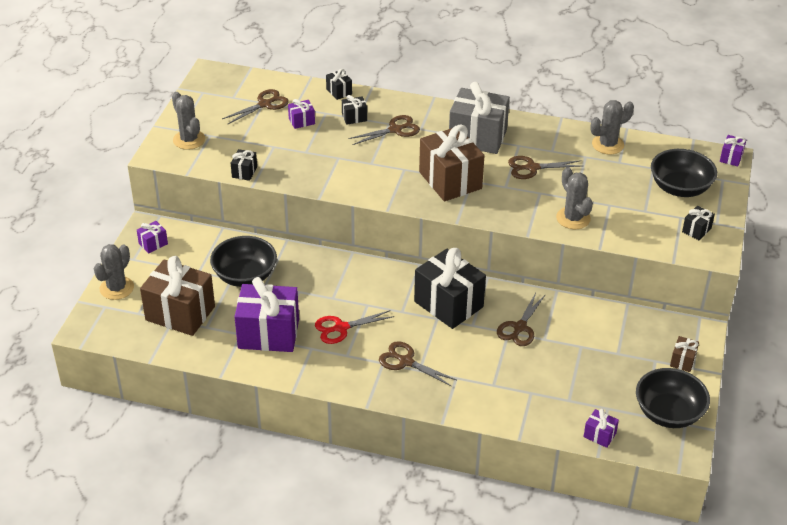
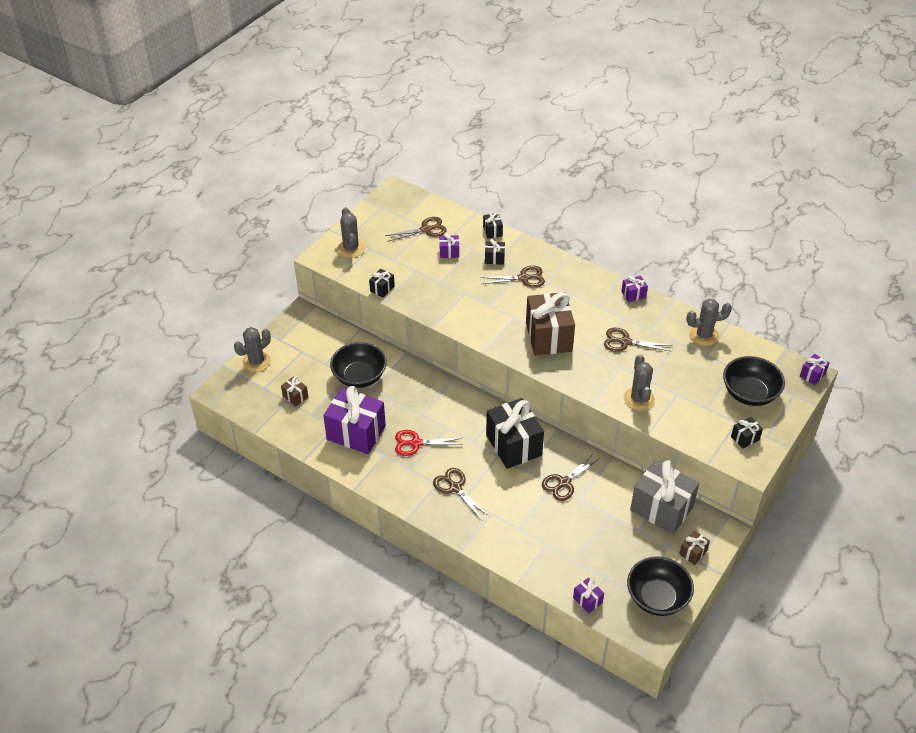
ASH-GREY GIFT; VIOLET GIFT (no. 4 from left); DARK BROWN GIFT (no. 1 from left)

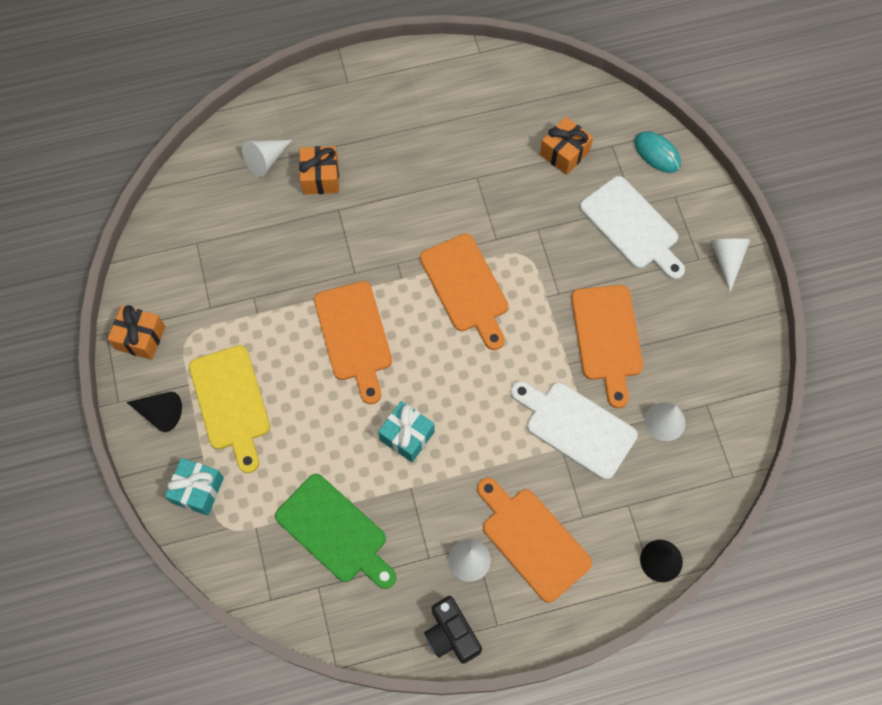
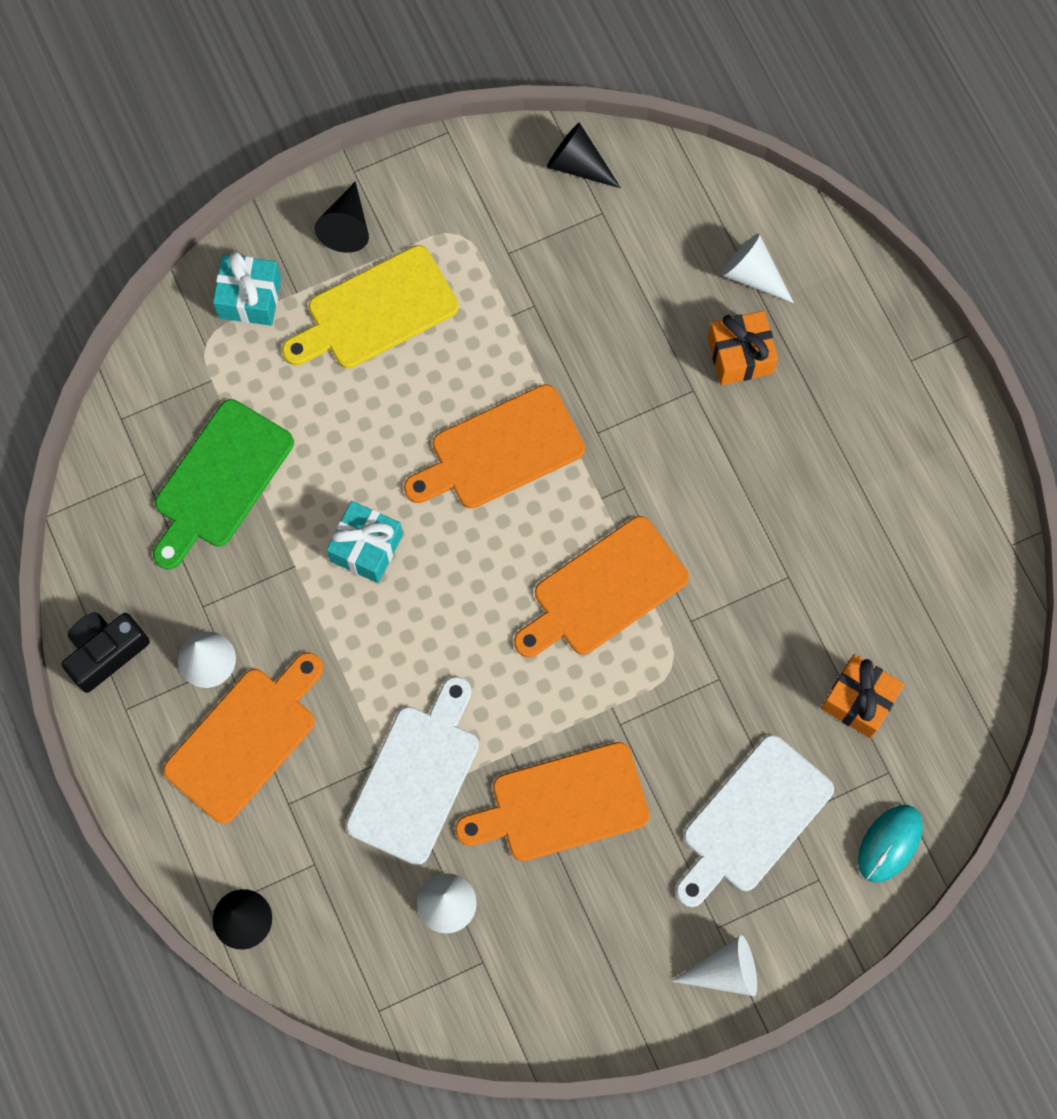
ORANGE GIFT (no. 1 from left in the first image); JET-BLACK SOLID CONE (no. 3 from left)

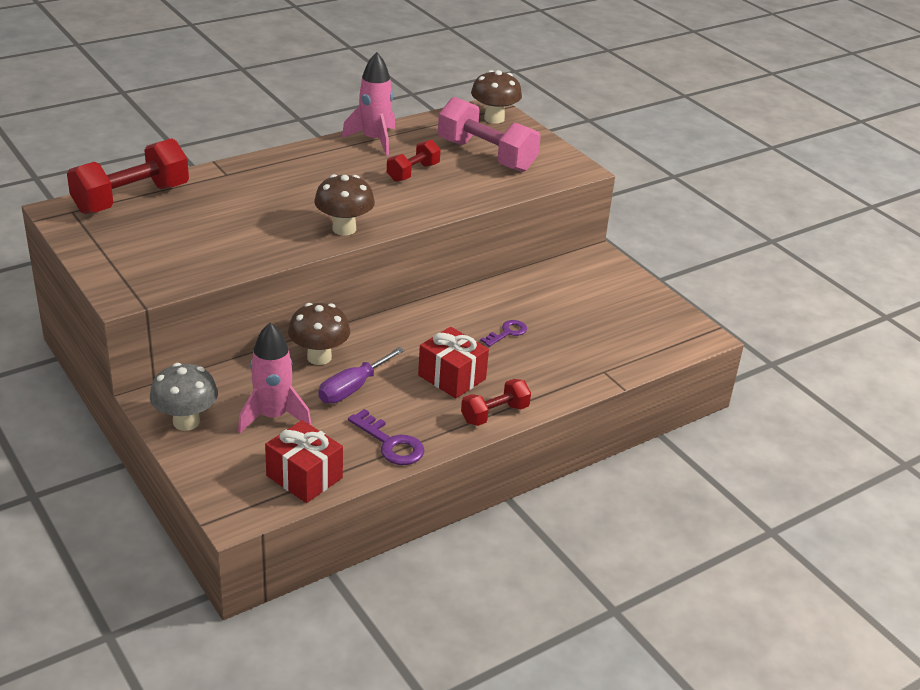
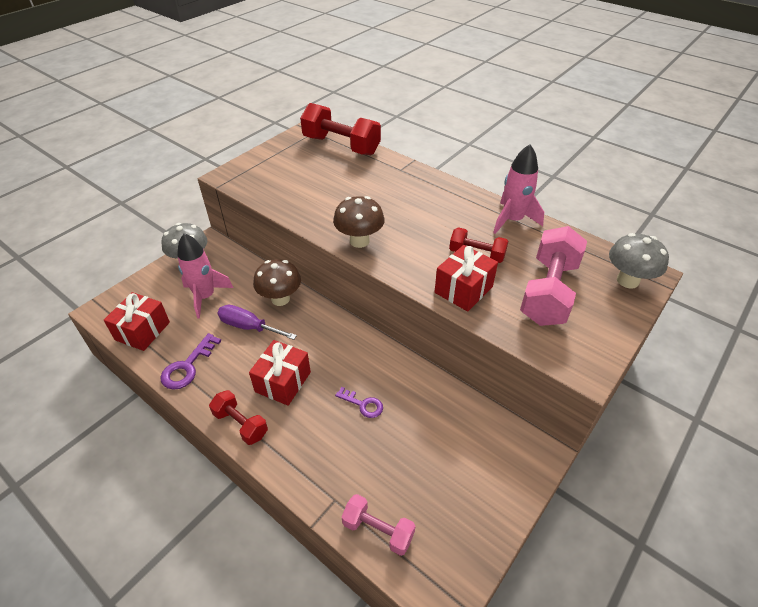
ASH-GREY FUNGUS (no. 2 from left); SCARLET GIFT (no. 3 from left); ROSE-PINK HAND WEIGHT (no. 1 from left)

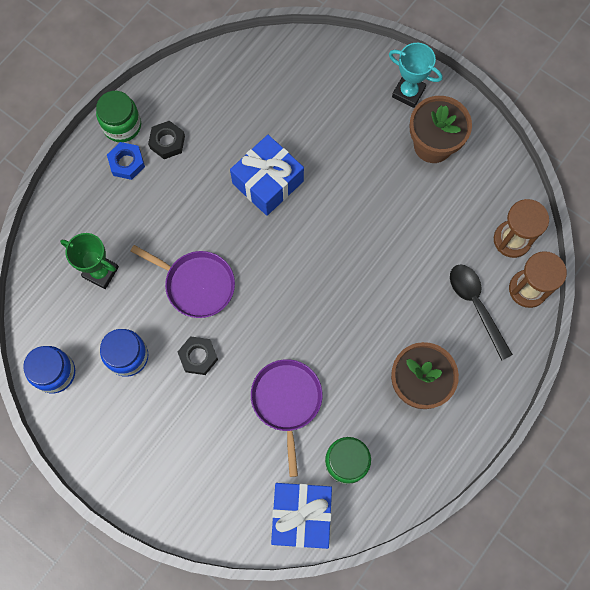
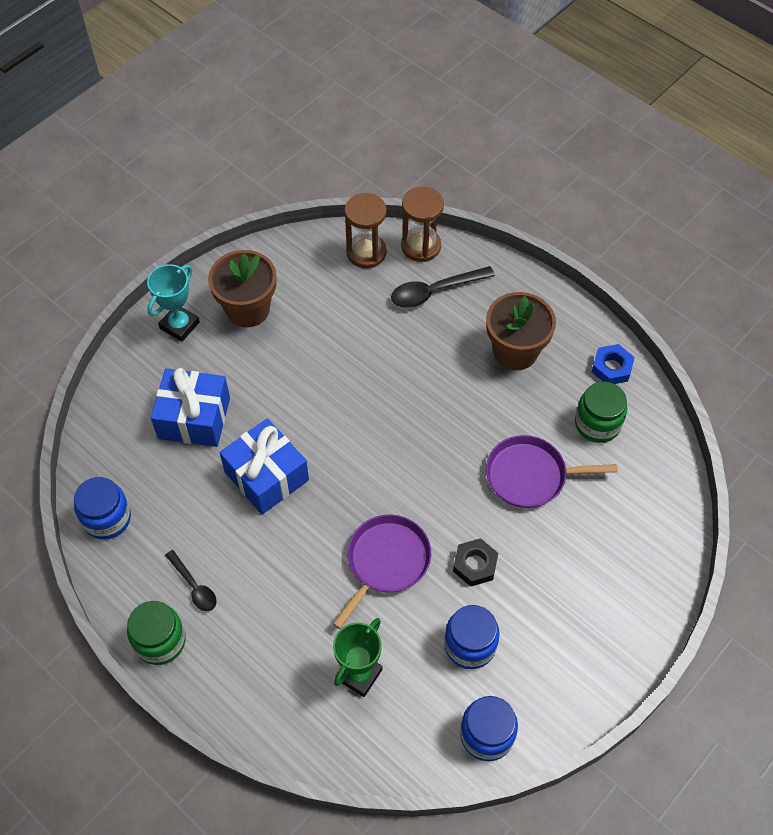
JET-BLACK SPOON (no. 1 from left); COBALT HEXAGON NUT; COBALT GIFT (no. 1 from left); COBALT JAM JAR (no. 1 from left)

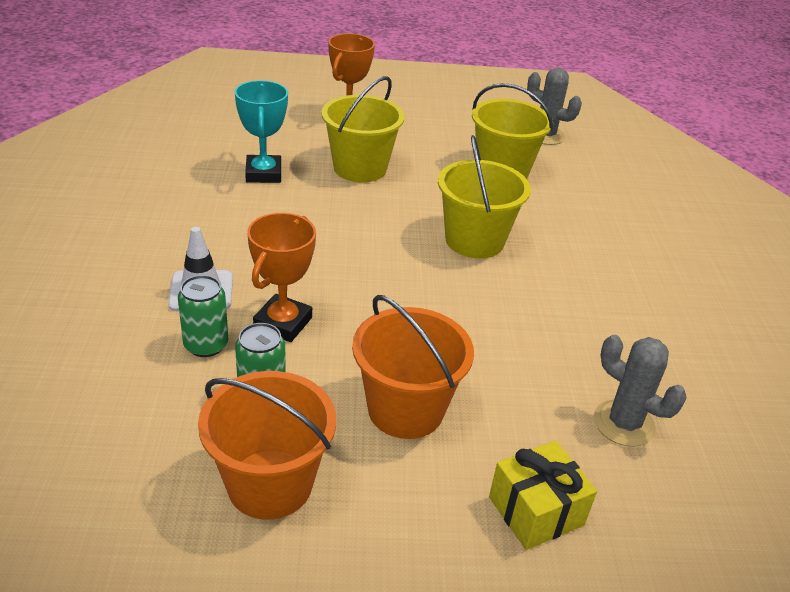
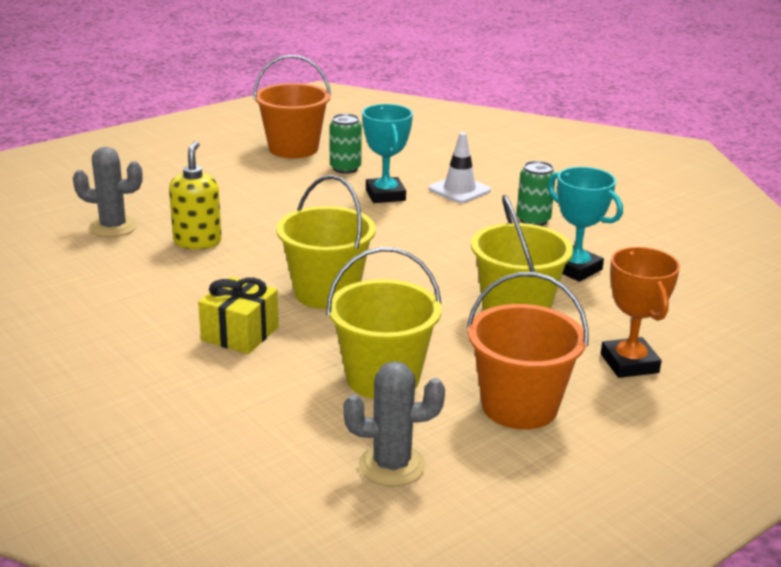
TEAL AWARD CUP (no. 1 from left); EMERALD SODA CAN (no. 2 from left); ORANGE BUCKET (no. 2 from left); GOLDEN GIFT; GOLDEN PUMP BOTTLE

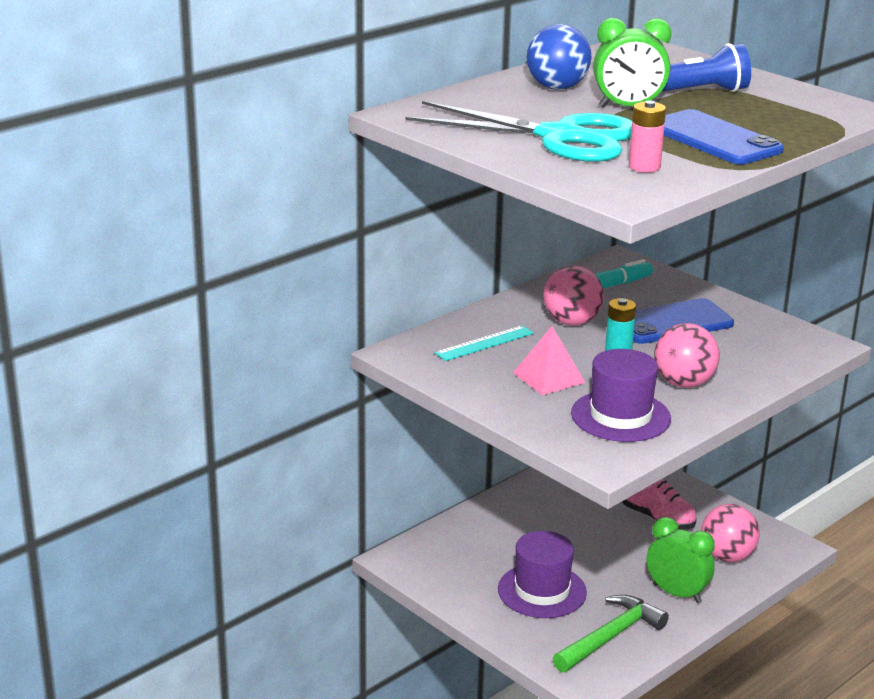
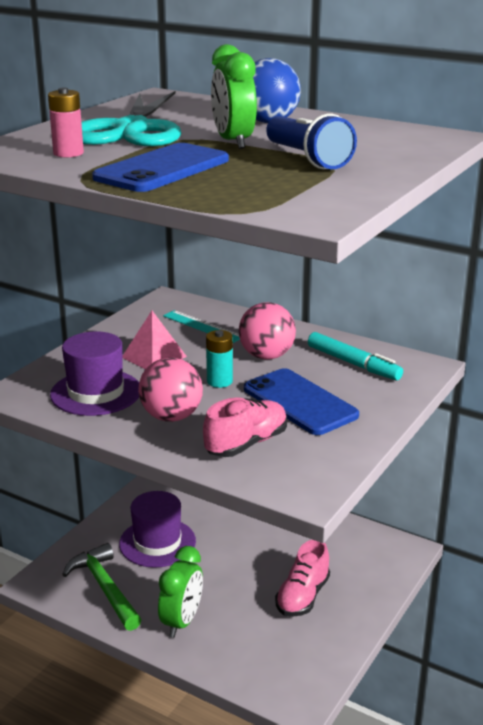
ROSE-PINK BALL (no. 3 from left in the first image); EMERALD HAMMER; ROSE-PINK SHOE (no. 1 from left)

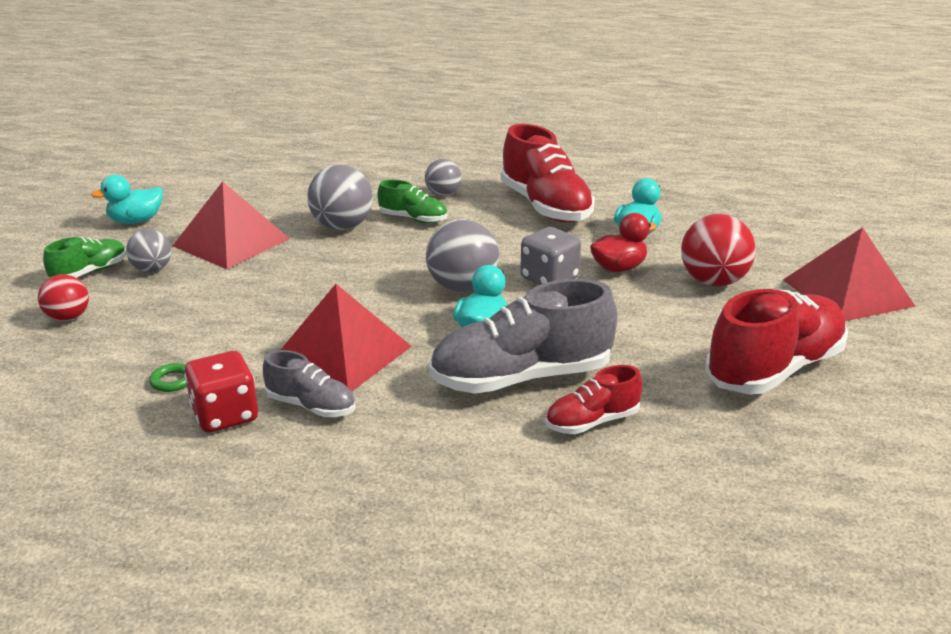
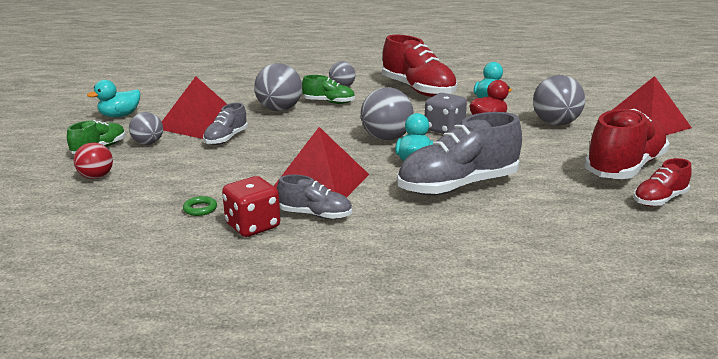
ASH-GREY BALL (no. 5 from left); SCARLET SHOE (no. 3 from left); ASH-GREY SHOE (no. 1 from left)

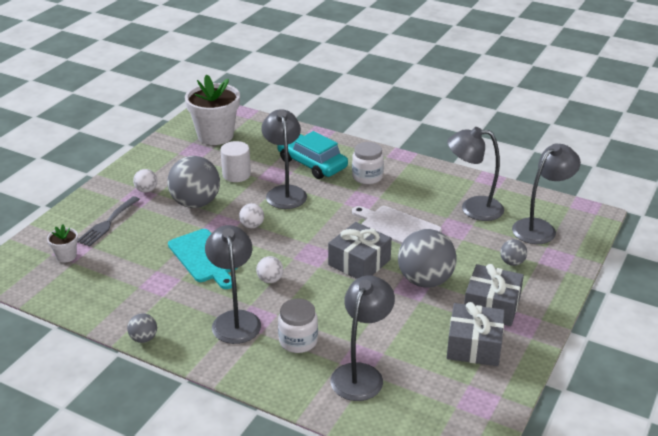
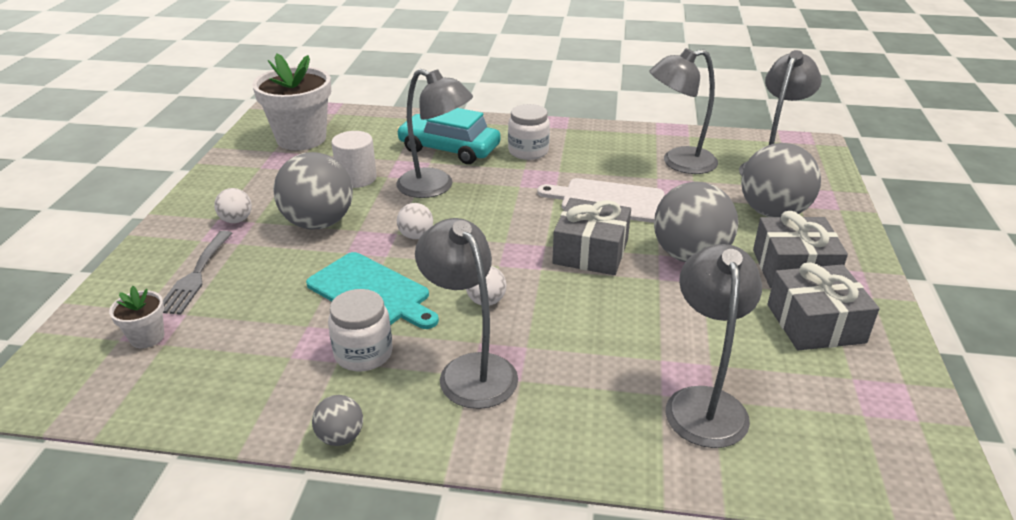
ASH-GREY DESK LAMP (no. 1 from left); ASH-GREY BALL (no. 4 from left); PURE WHITE JAM JAR (no. 1 from left)

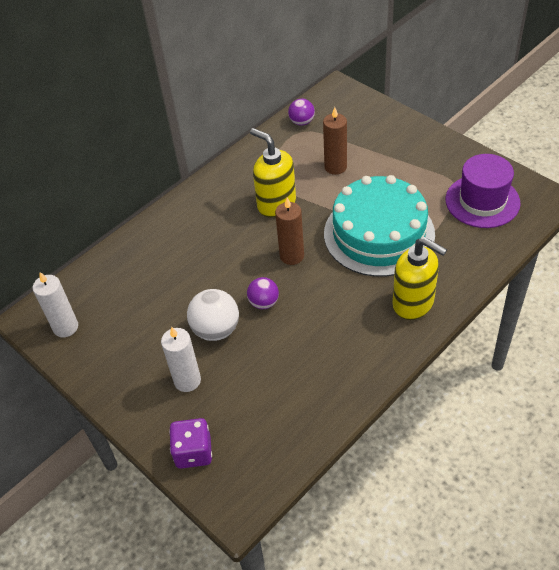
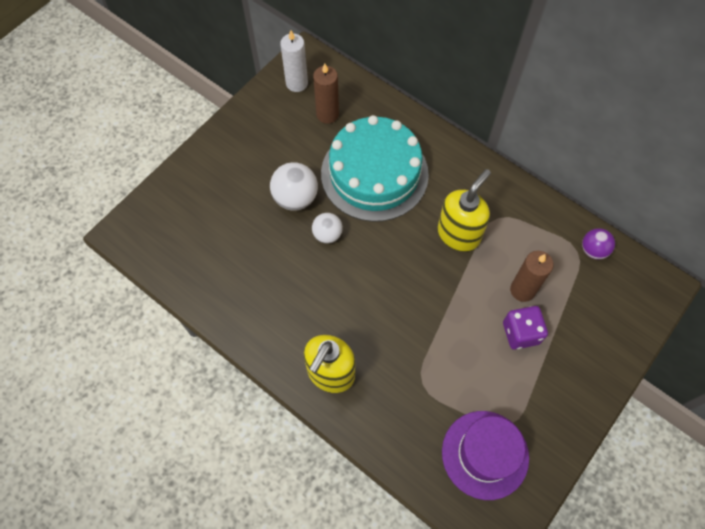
TEAL CAKE; DARK BROWN CANDLE (no. 1 from left); PURE WHITE BALL (no. 2 from left); PURE WHITE CANDLE (no. 2 from left in the first image); VIOLET DICE

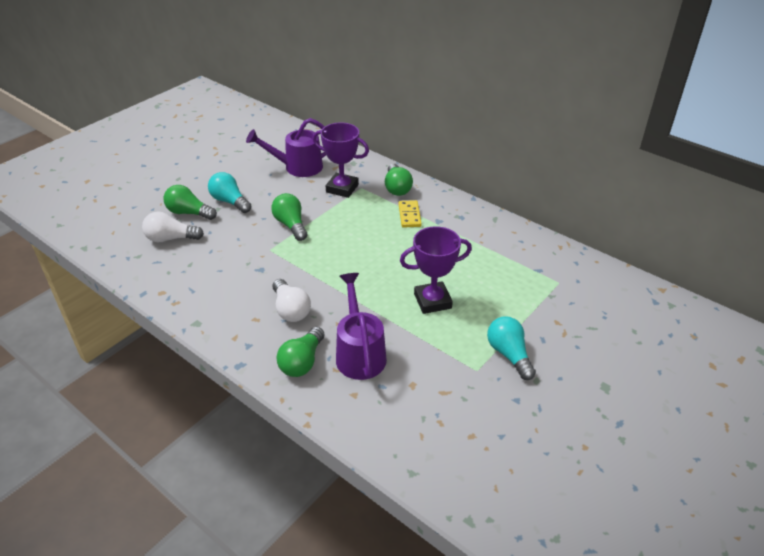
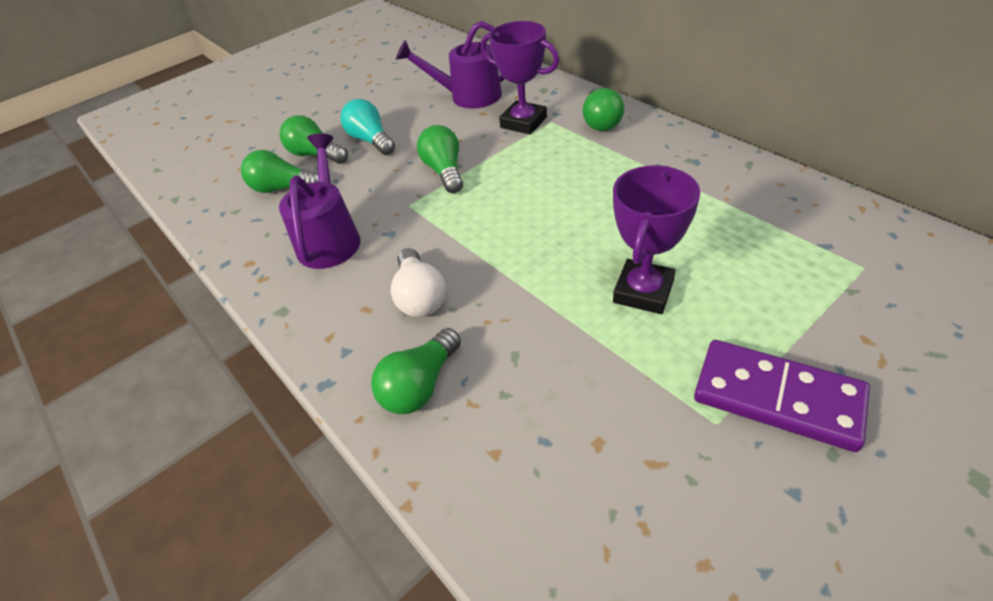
GOLDEN DOMINO PIECE; EMERALD LIGHTBULB (no. 1 from left); VIOLET AWARD CUP (no. 2 from left); VIOLET WATERING POT (no. 1 from left); VIOLET DOMINO PIECE

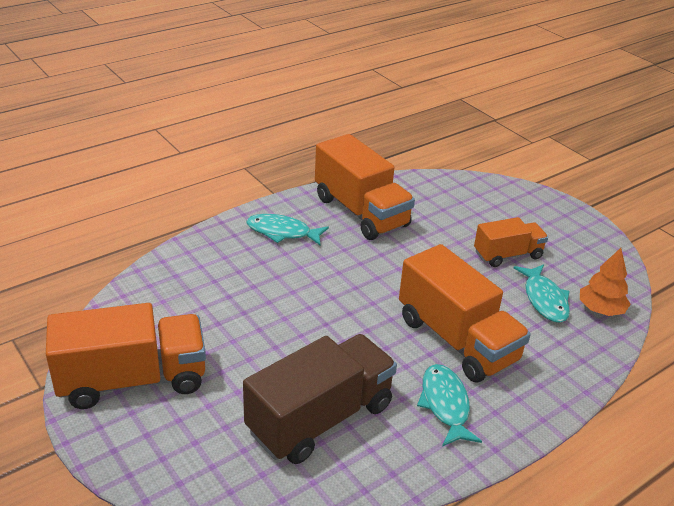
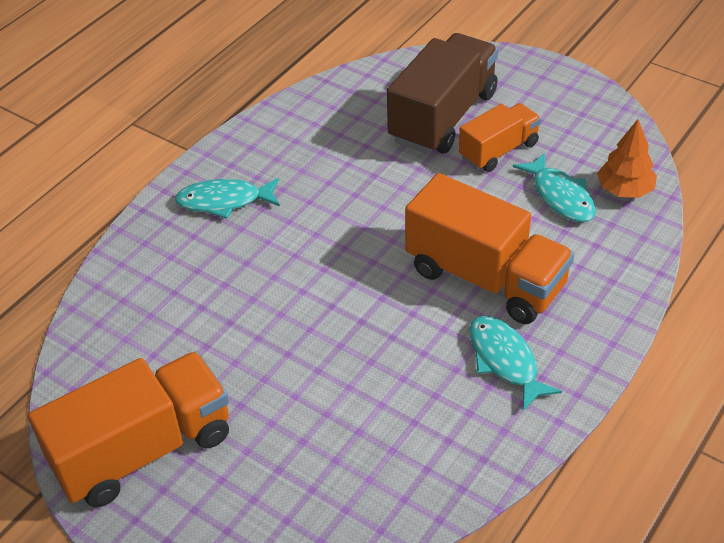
ORANGE TRUCK (no. 2 from left in the first image); DARK BROWN TRUCK

